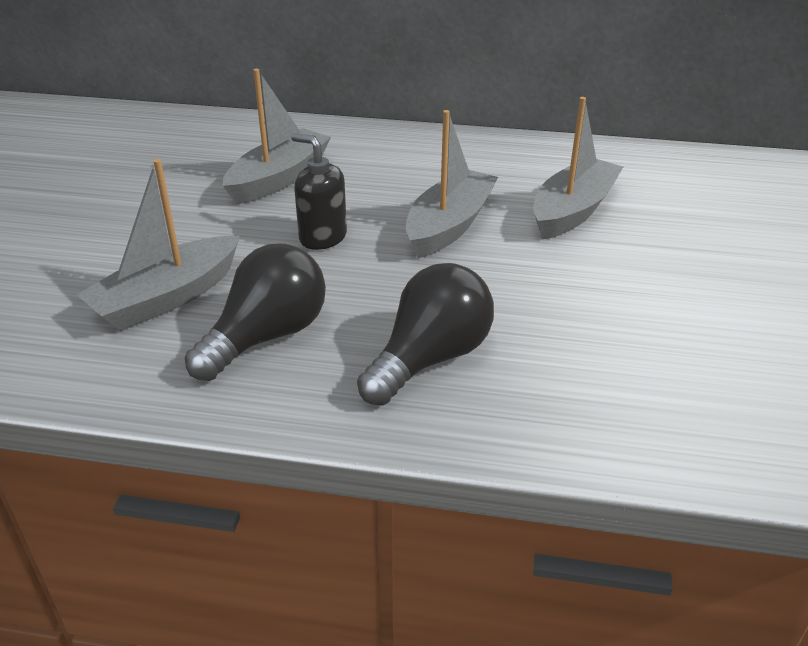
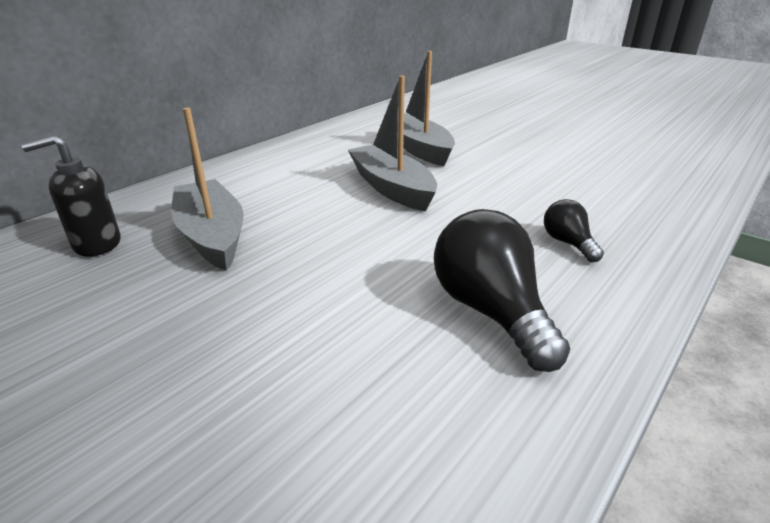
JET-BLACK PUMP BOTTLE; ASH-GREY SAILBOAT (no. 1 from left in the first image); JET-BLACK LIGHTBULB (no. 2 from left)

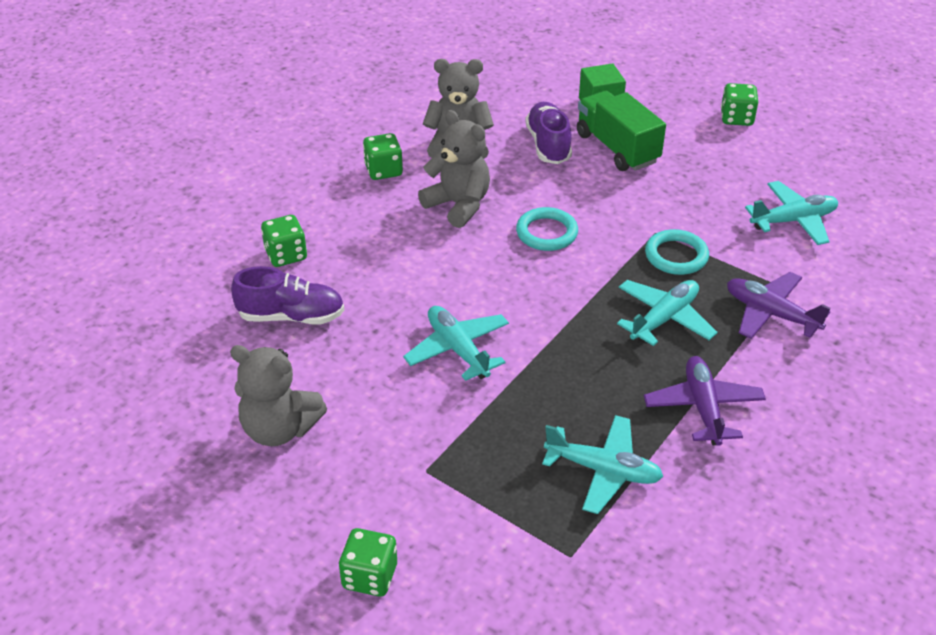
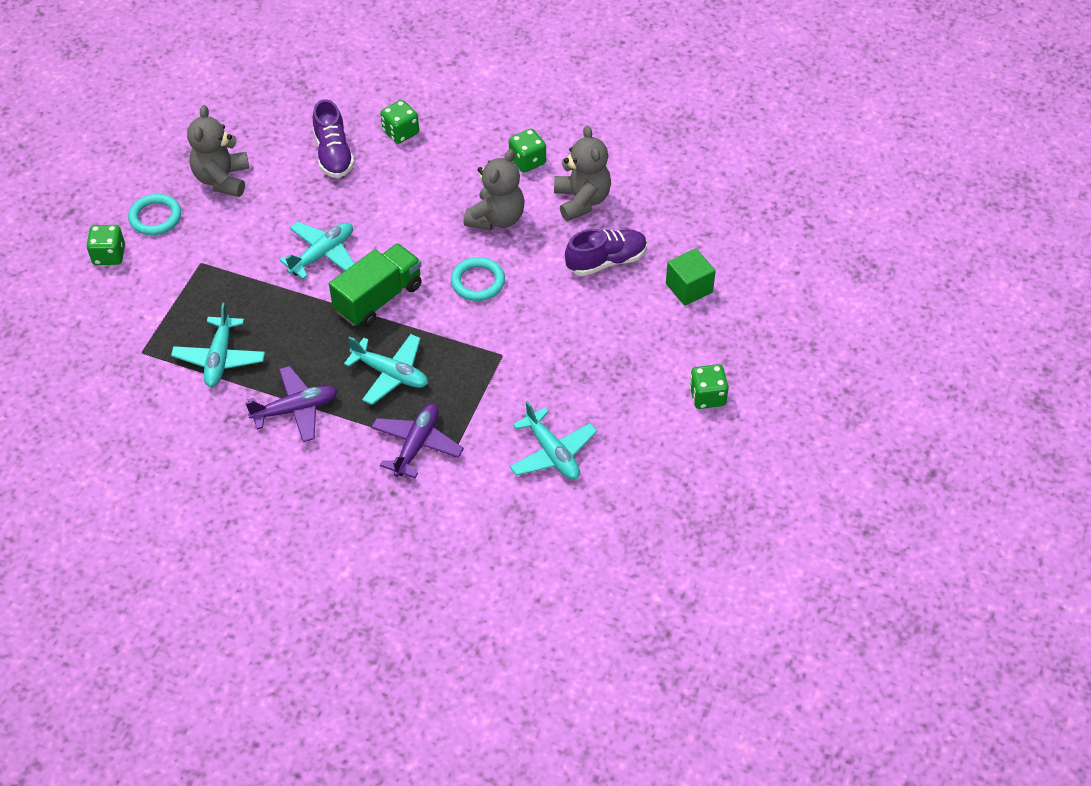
EMERALD TRUCK; TEAL HOOP (no. 1 from left)

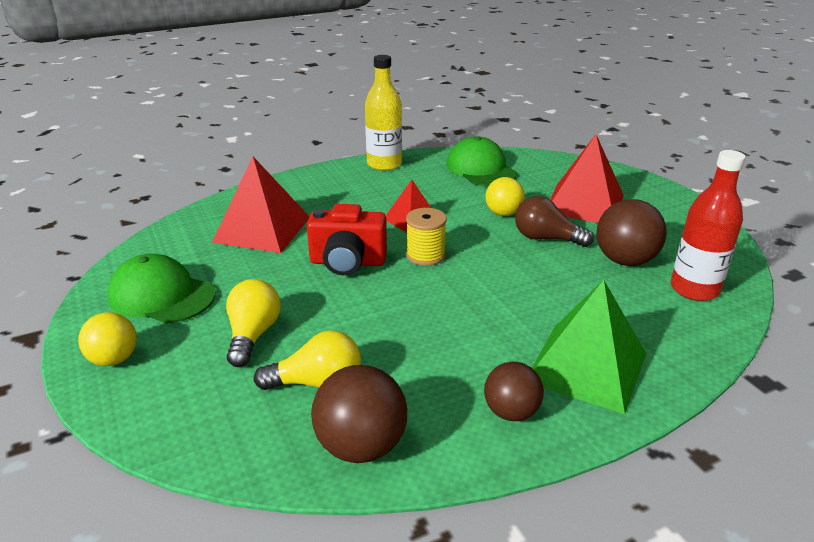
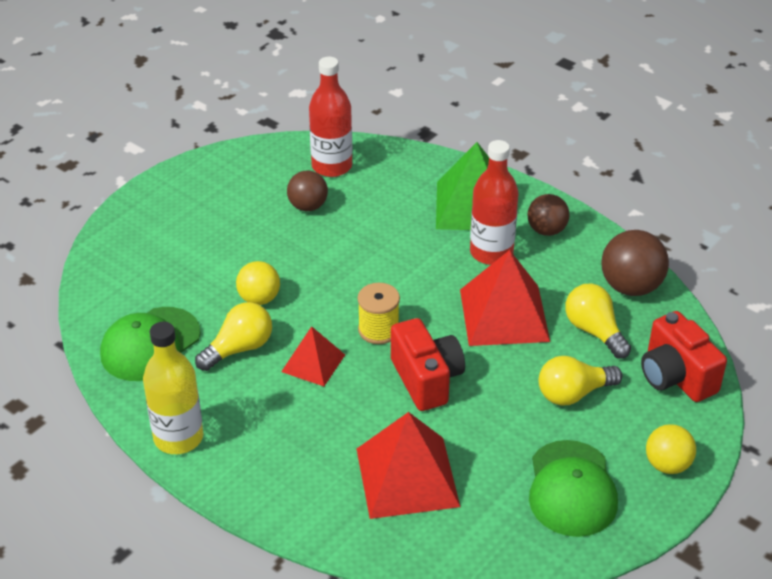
SCARLET SOLID PYRAMID (no. 3 from left); DARK BROWN LIGHTBULB; DARK BROWN BALL (no. 1 from left); SCARLET FLASK (no. 2 from left); GOLDEN LIGHTBULB (no. 1 from left); SCARLET COMPACT CAMERA (no. 2 from left)

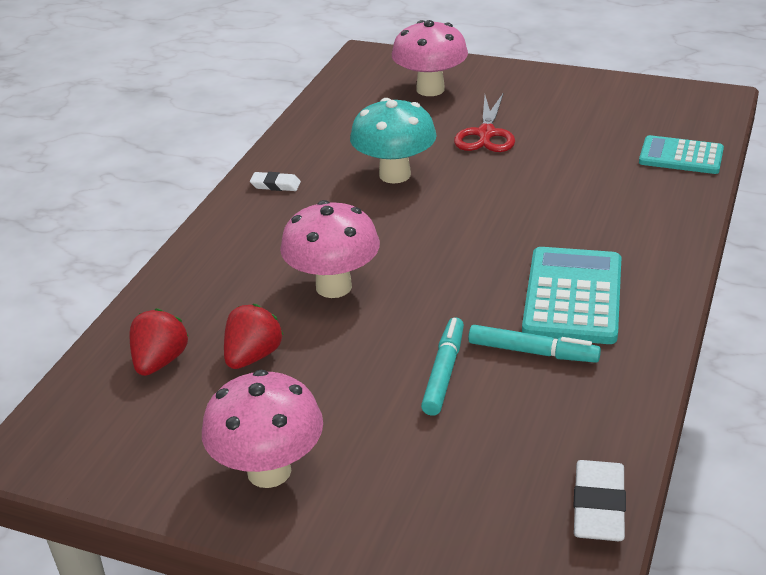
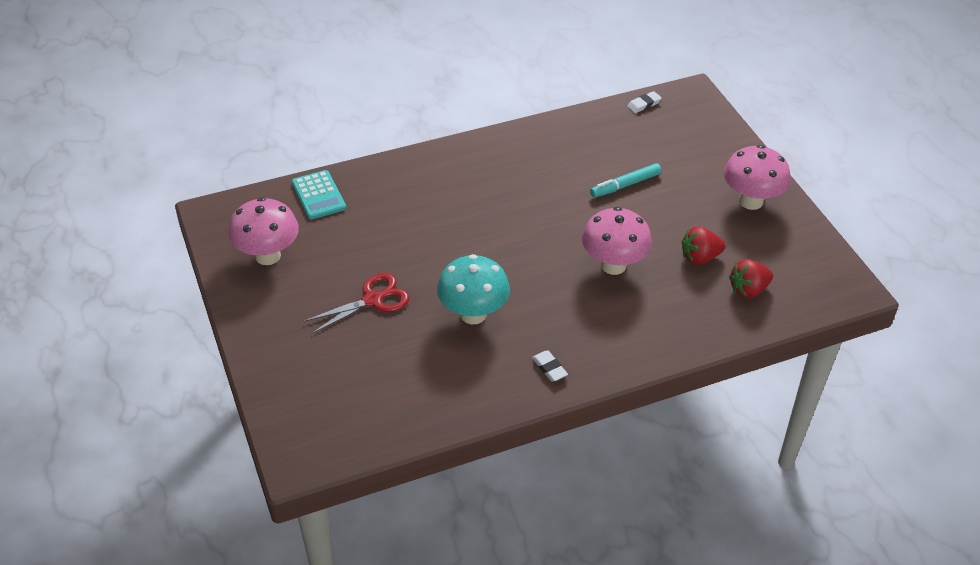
ROSE-PINK FUNGUS (no. 1 from left); TEAL CALCULATOR (no. 1 from left in the first image); TEAL MARKER PEN (no. 2 from left in the first image); PURE WHITE GUM ERASER (no. 2 from left)

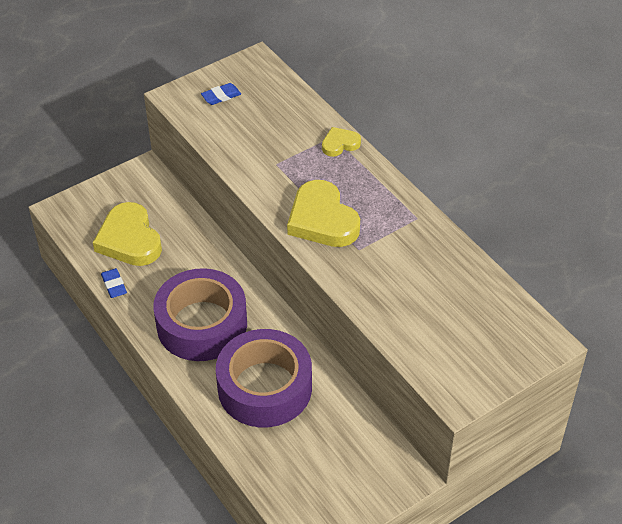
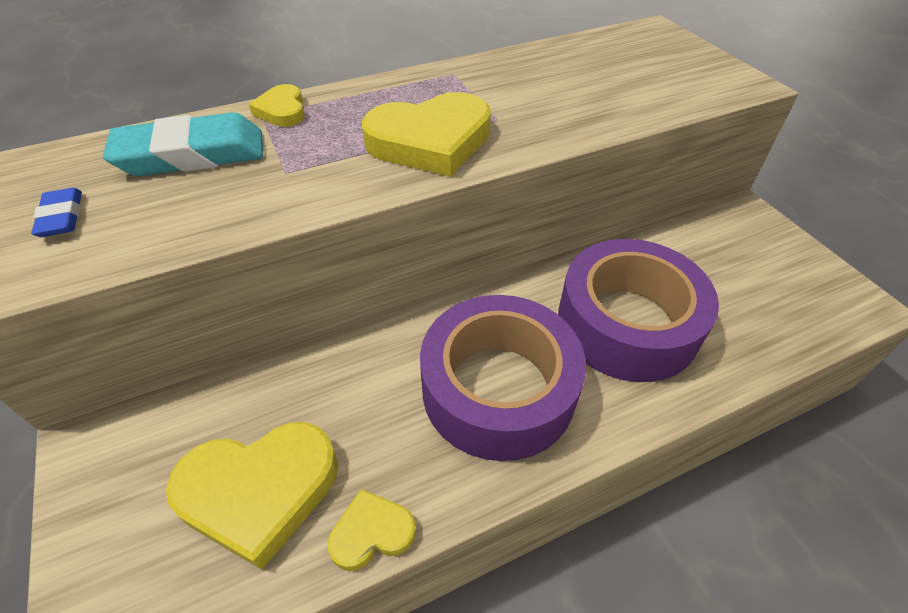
GOLDEN HEART SHAPE (no. 3 from left); TEAL GUM ERASER

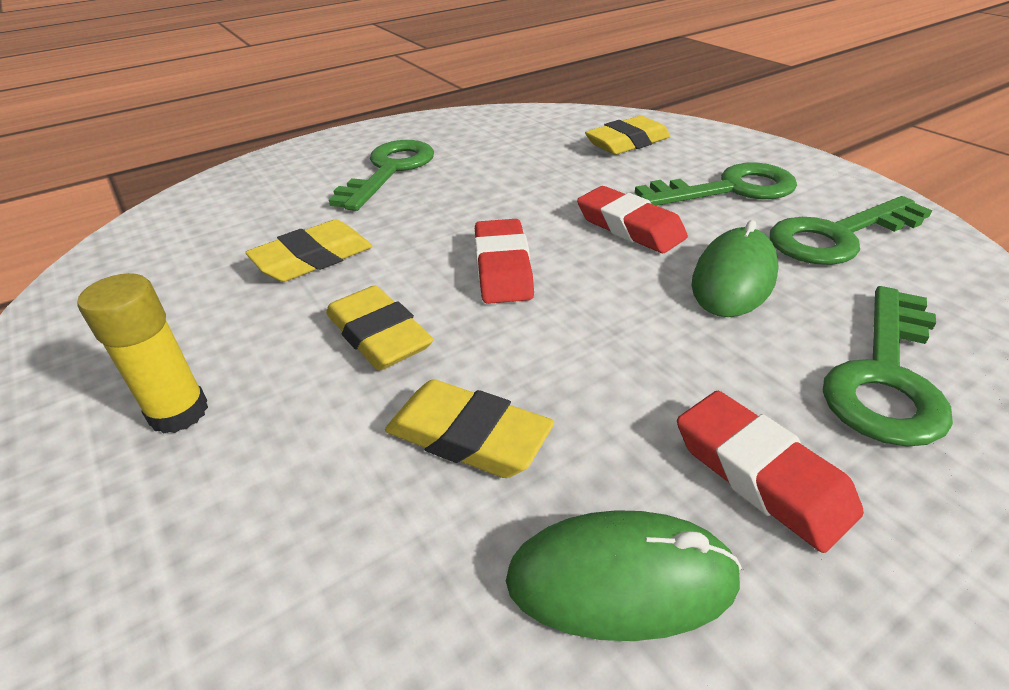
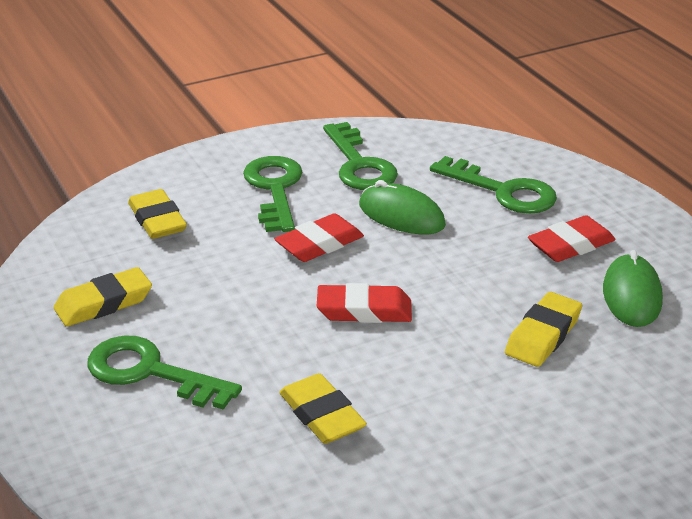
GOLDEN GLUE STICK; GOLDEN GUM ERASER (no. 1 from left)

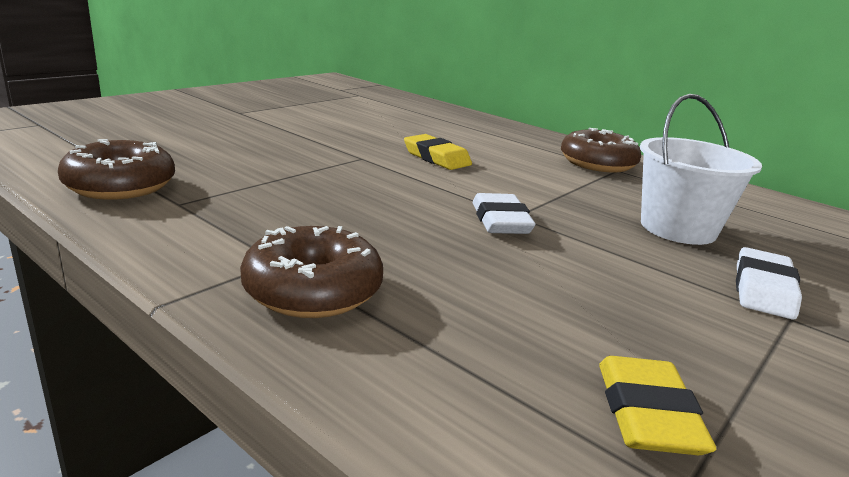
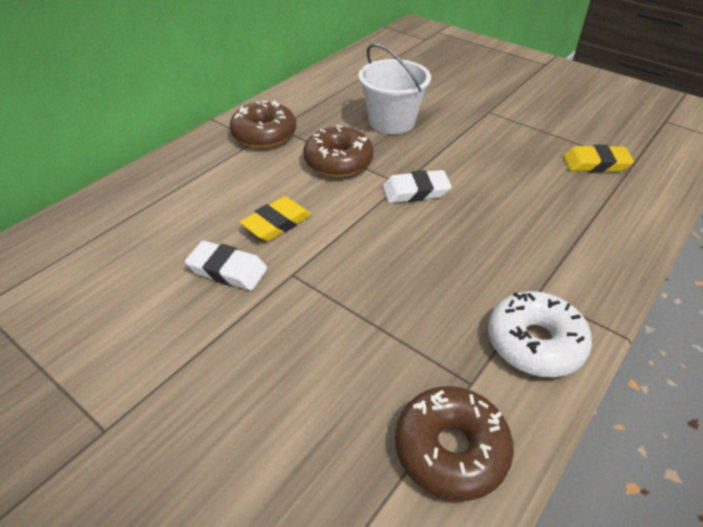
DARK BROWN DONUT (no. 2 from left); PURE WHITE GUM ERASER (no. 1 from left); PURE WHITE DONUT

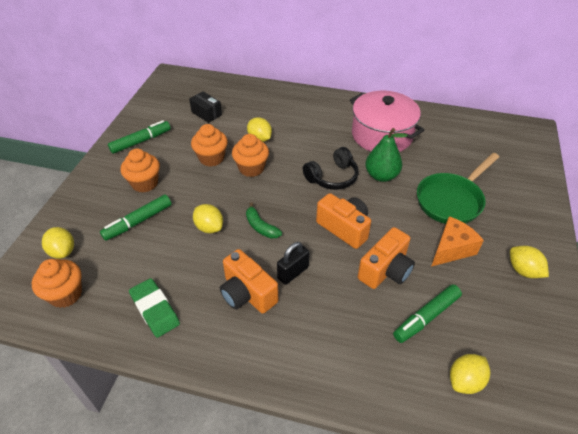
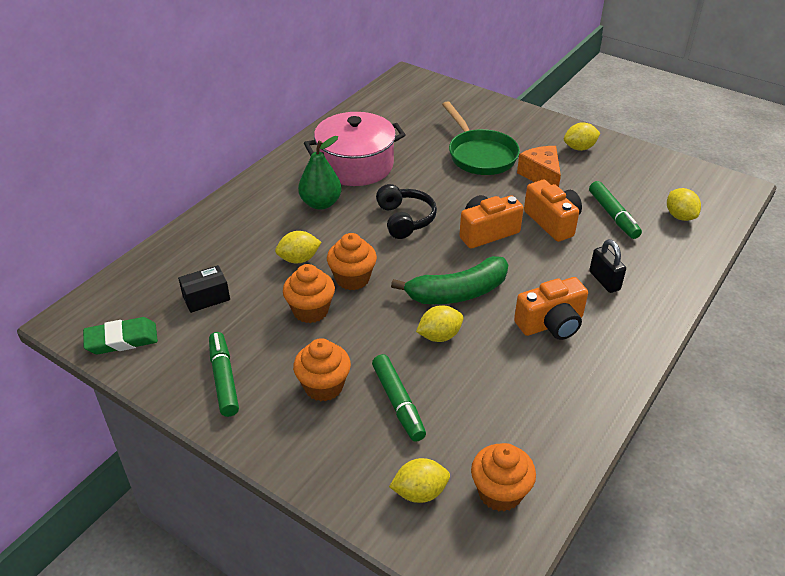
EMERALD PEAR FRUIT; EMERALD TOY BANANA; JET-BLACK LOCK; EMERALD GUM ERASER

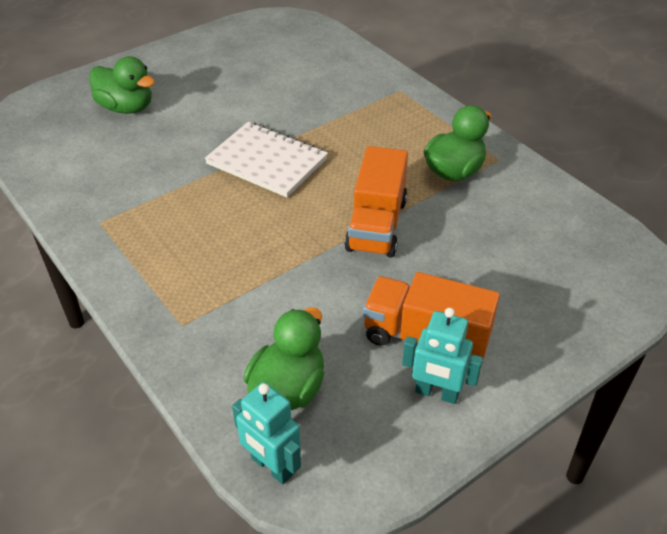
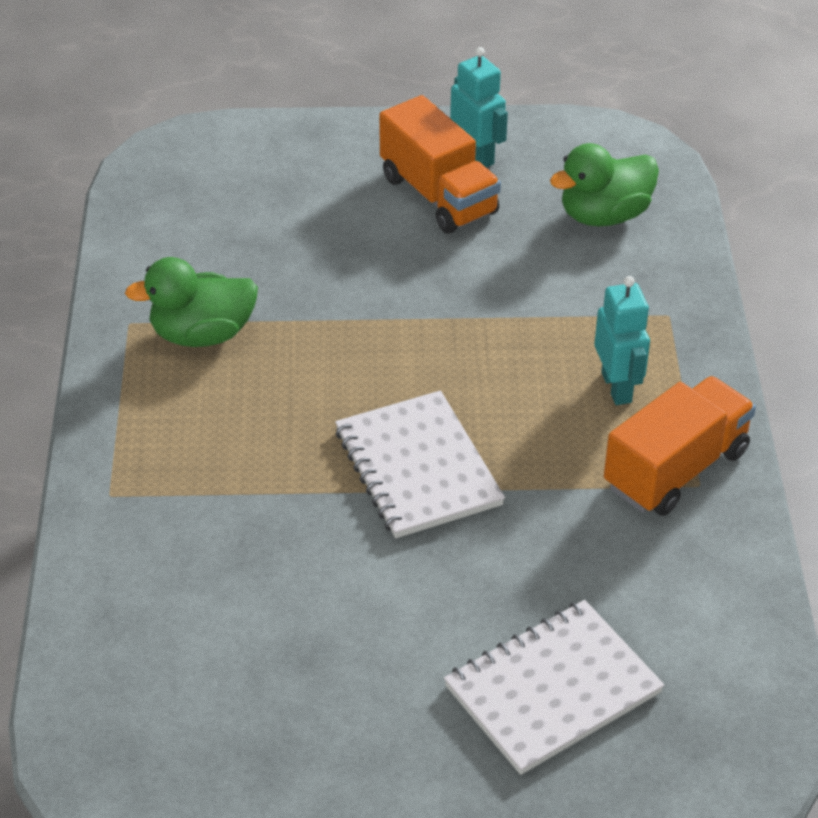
PURE WHITE EXERCISE BOOK (no. 2 from left); ORANGE TRUCK (no. 2 from left); TEAL TOY ROBOT (no. 2 from left)

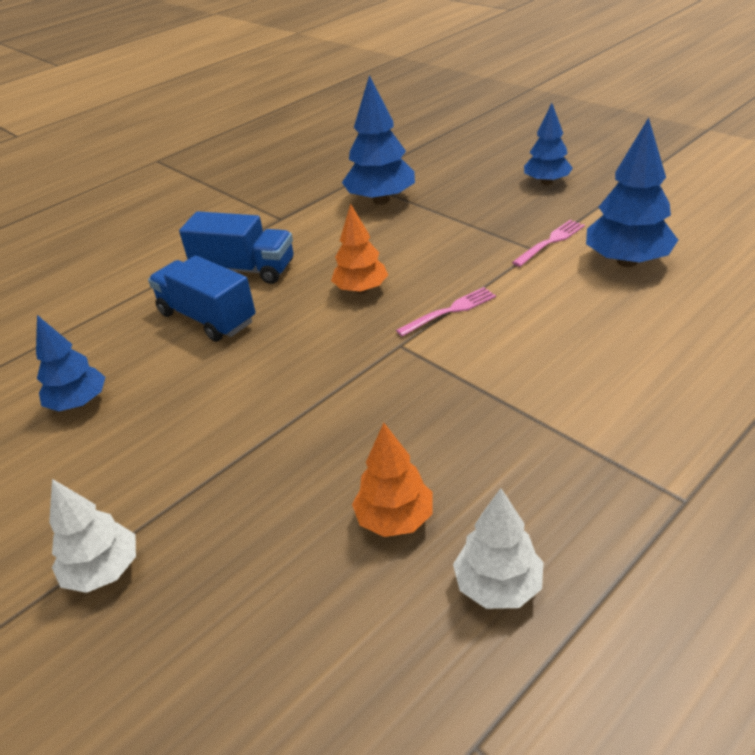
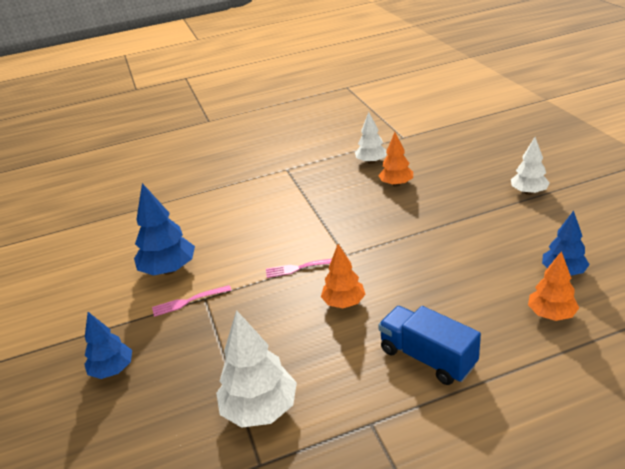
PURE WHITE TREE (no. 1 from left); COBALT TRUCK (no. 1 from left in the first image); ORANGE TREE (no. 3 from left)

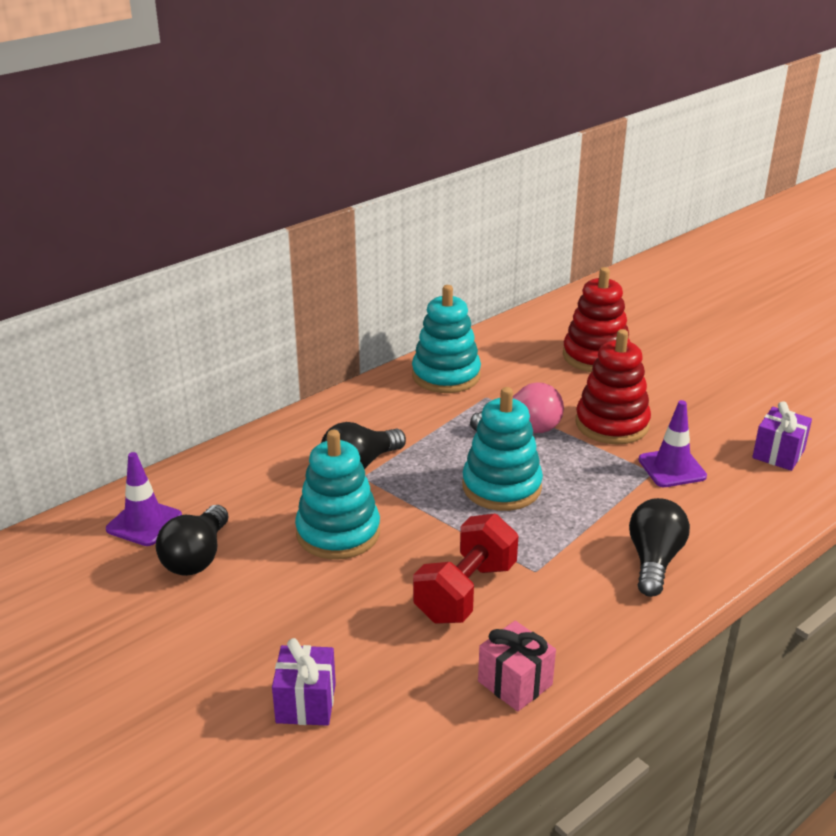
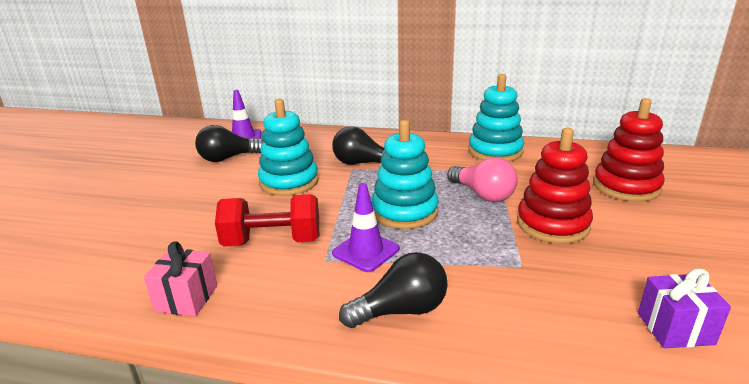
VIOLET SAFETY CONE (no. 2 from left); VIOLET GIFT (no. 1 from left in the first image)

